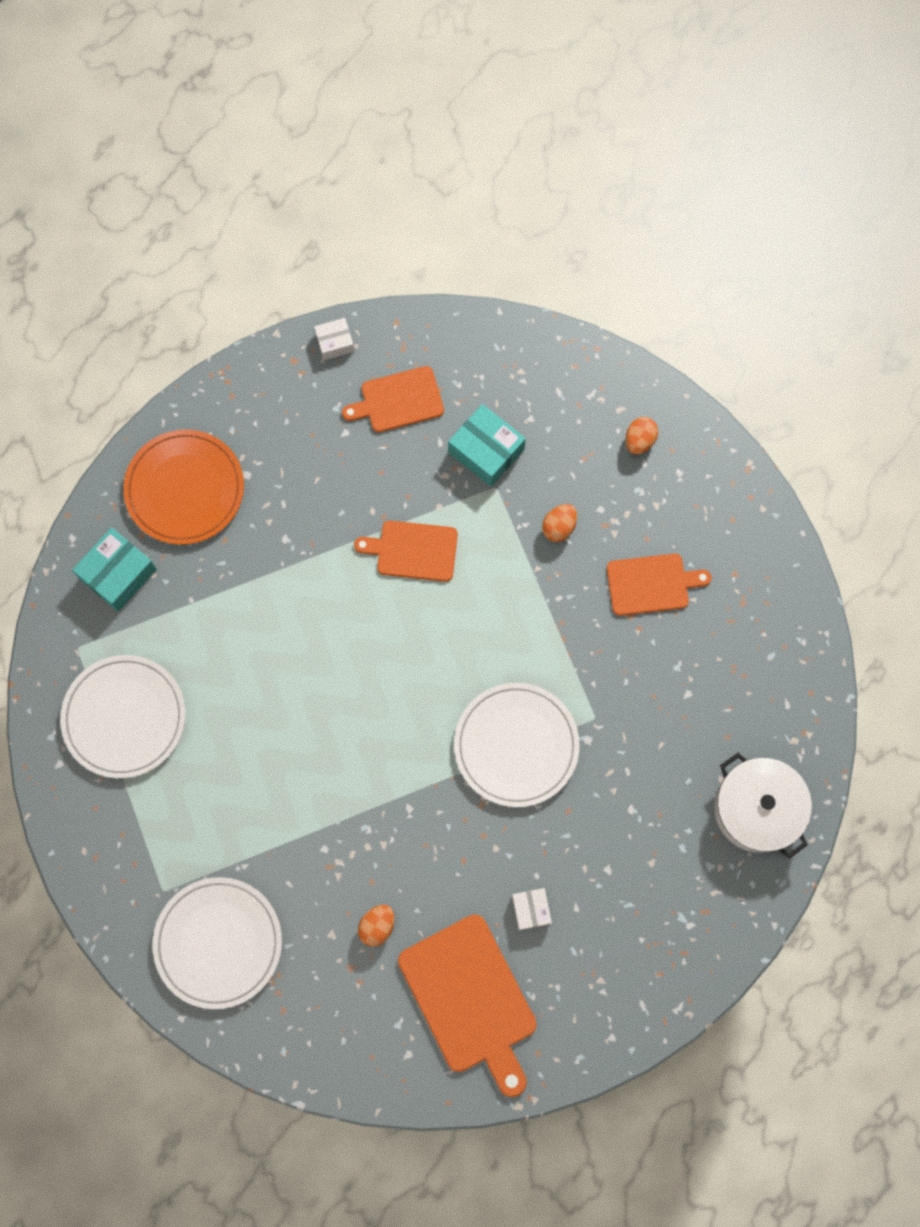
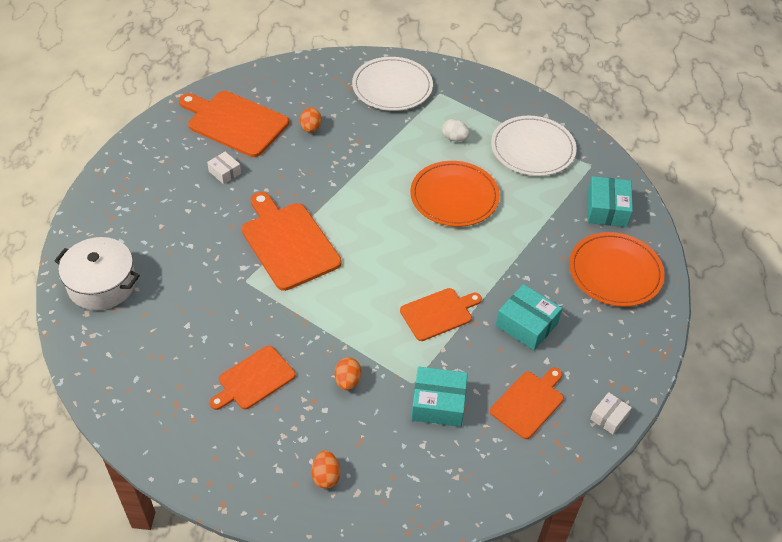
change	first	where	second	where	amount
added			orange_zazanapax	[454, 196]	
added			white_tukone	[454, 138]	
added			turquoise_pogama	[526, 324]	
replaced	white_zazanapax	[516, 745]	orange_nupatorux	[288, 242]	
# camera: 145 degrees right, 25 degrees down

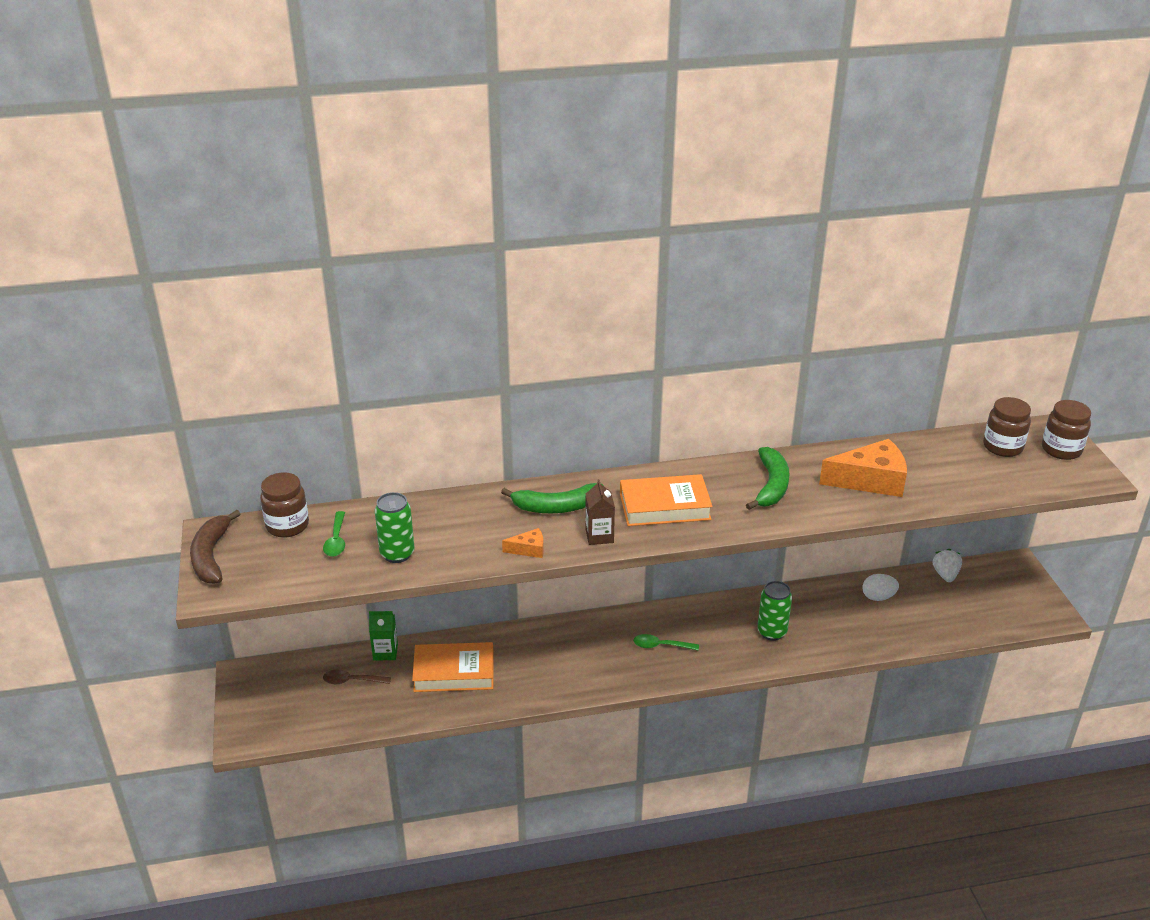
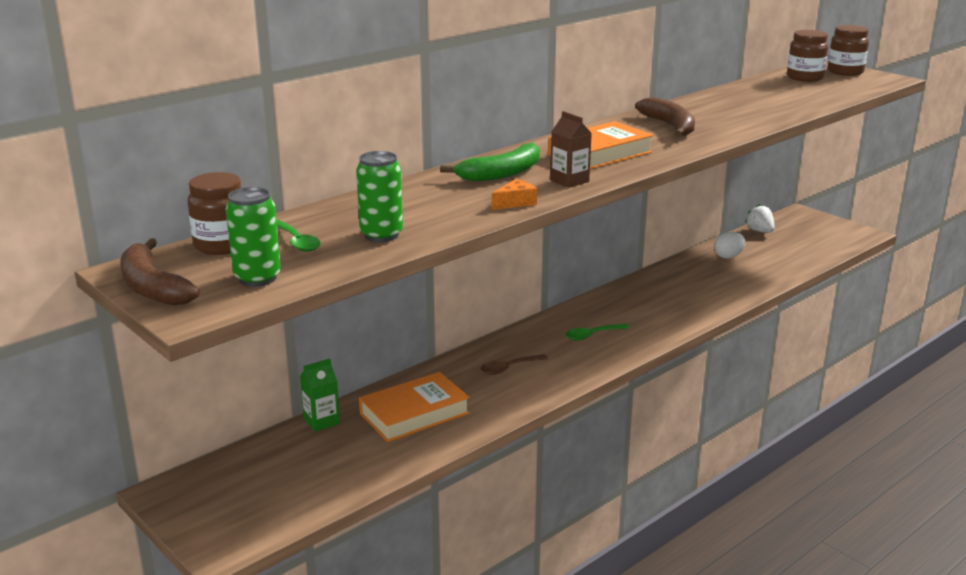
change	first	where	second	where	amount
removed	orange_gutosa	[870, 480]			
moved	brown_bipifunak	[352, 681]		[509, 368]	
moved	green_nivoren	[772, 632]		[257, 278]	
recoloured	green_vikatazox	[771, 486]	brown_vikatazox	[670, 126]	
# camera: 30 degrees left, 10 degrees down

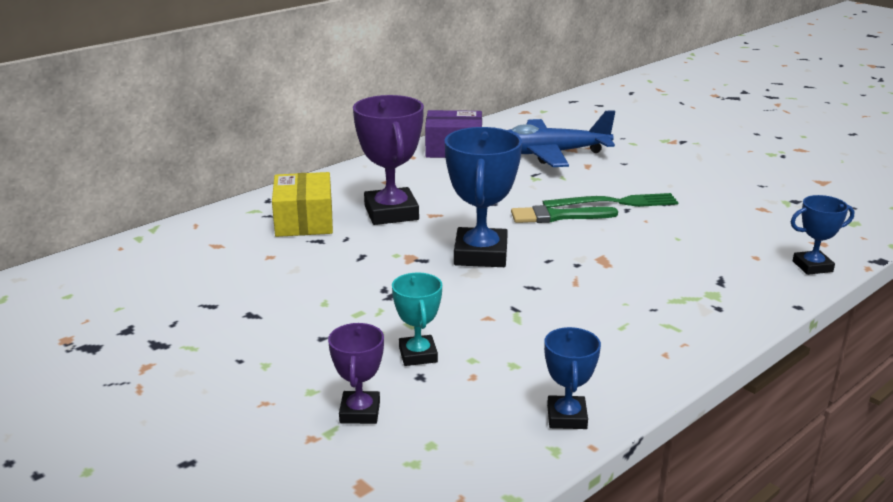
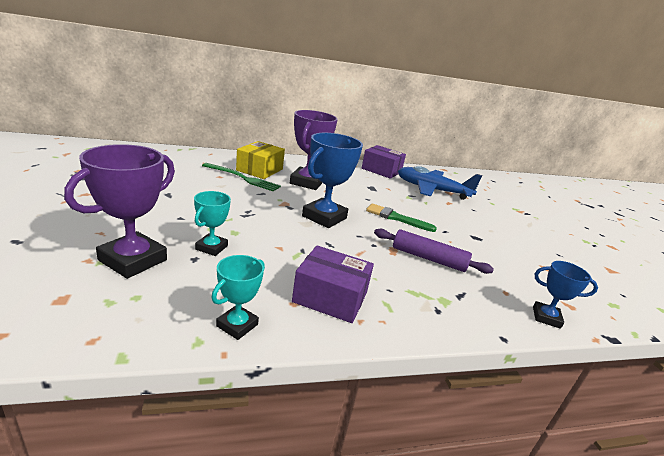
change	first	where	second	where	amount
added			purple_pogama	[330, 297]	
added			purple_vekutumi	[428, 258]	
moved	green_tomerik	[615, 202]		[242, 178]	
recoloured	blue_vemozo	[566, 417]	turquoise_vemozo	[237, 325]	
resized	purple_vemozo	[360, 412]		[133, 260]	x1.80
# camera: 25 degrees right, 0 degrees up

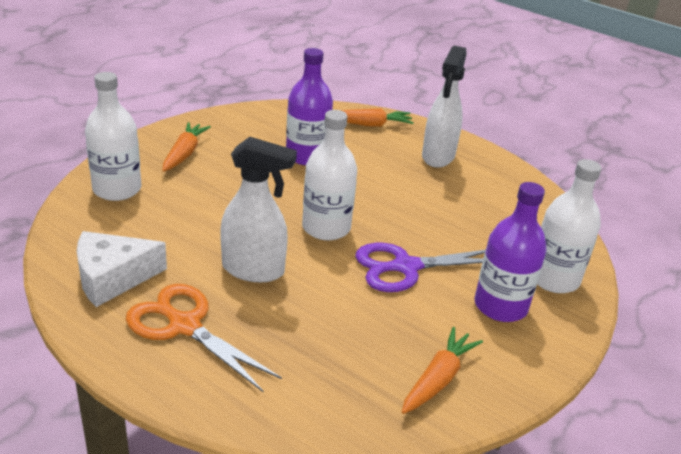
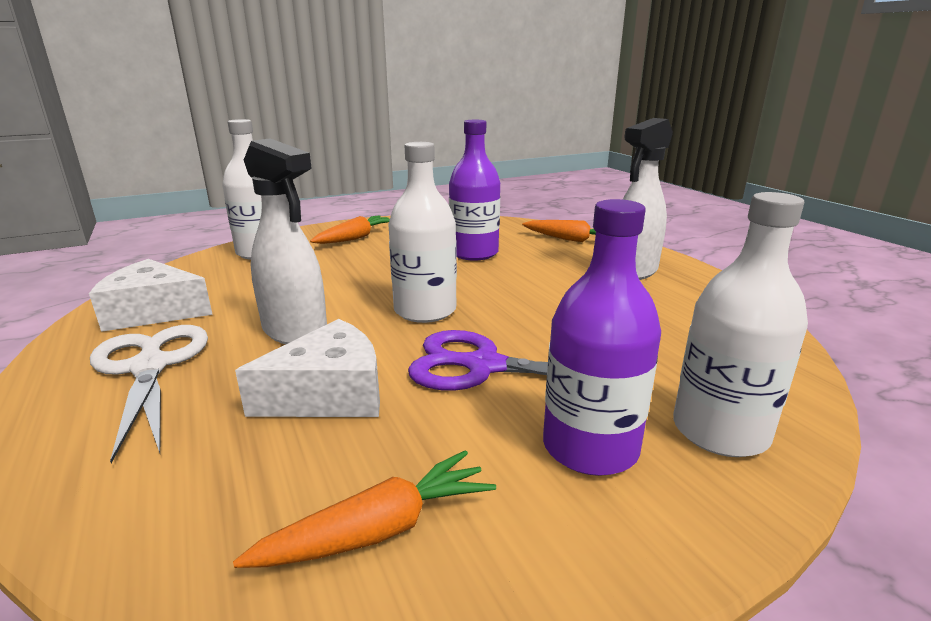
change	first	where	second	where	amount
added			white_gutosa	[329, 394]	
recoloured	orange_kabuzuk	[184, 326]	white_kabuzuk	[150, 367]	
# camera: 30 degrees right, 10 degrees down

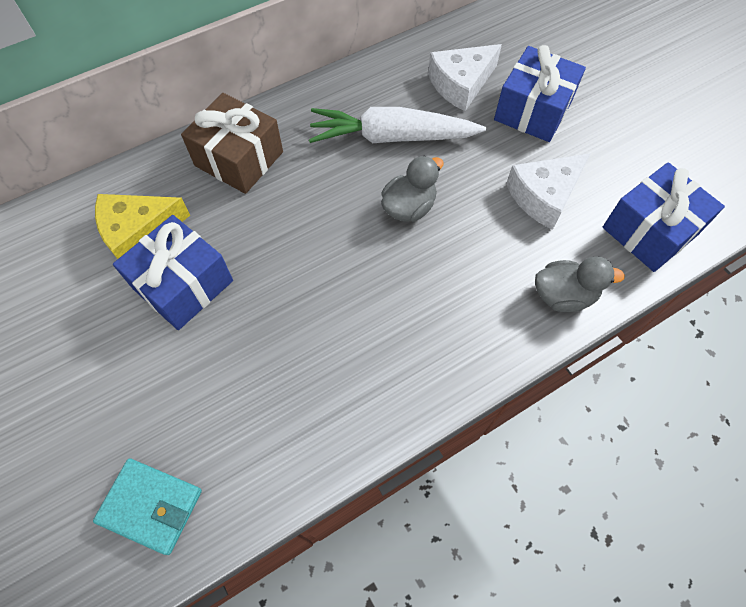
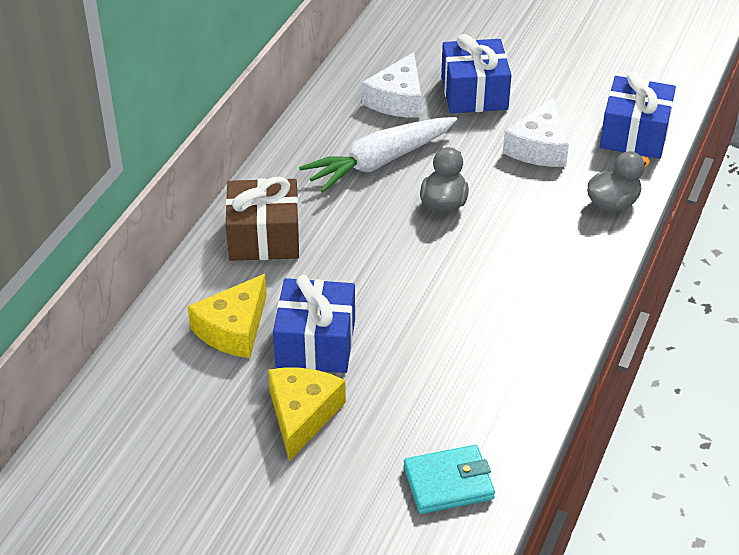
change	first	where	second	where	amount
added			yellow_gutosa	[302, 415]	
# camera: 35 degrees left, 20 degrees down

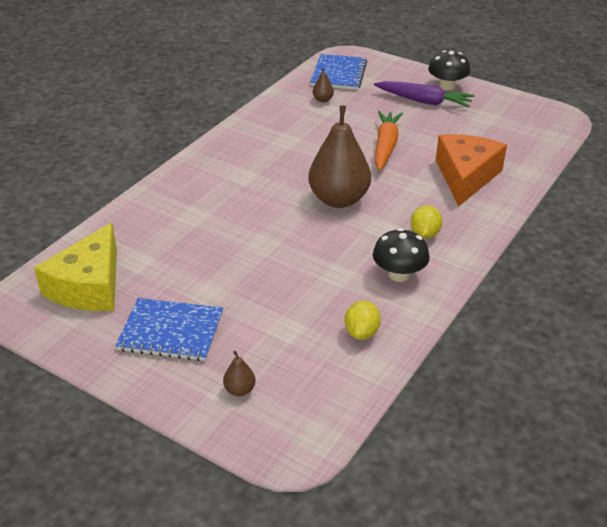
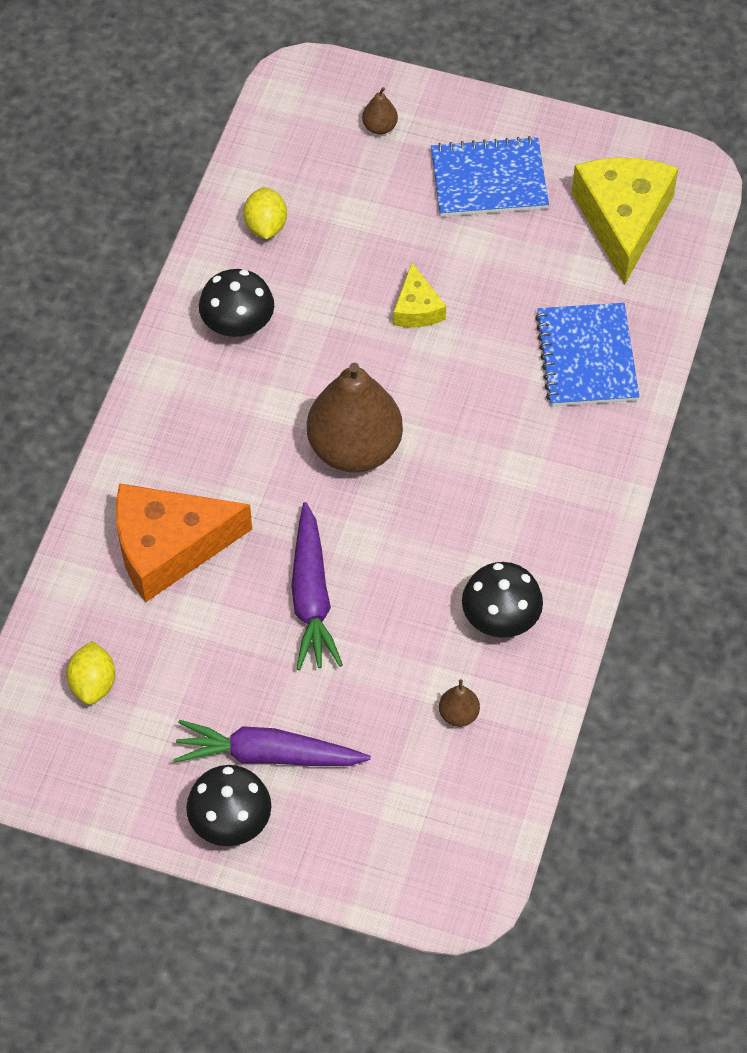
change	first	where	second	where	amount
added			yellow_gutosa	[417, 308]	
added			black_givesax	[500, 618]	
moved	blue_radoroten	[338, 74]		[587, 357]	
moved	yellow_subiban	[424, 234]		[93, 684]	
recoloured	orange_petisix	[385, 146]	purple_petisix	[311, 597]	
turned	orange_gutosa	[465, 176]		[168, 547]	75 degrees clockwise
# camera: 165 degrees right, 20 degrees up

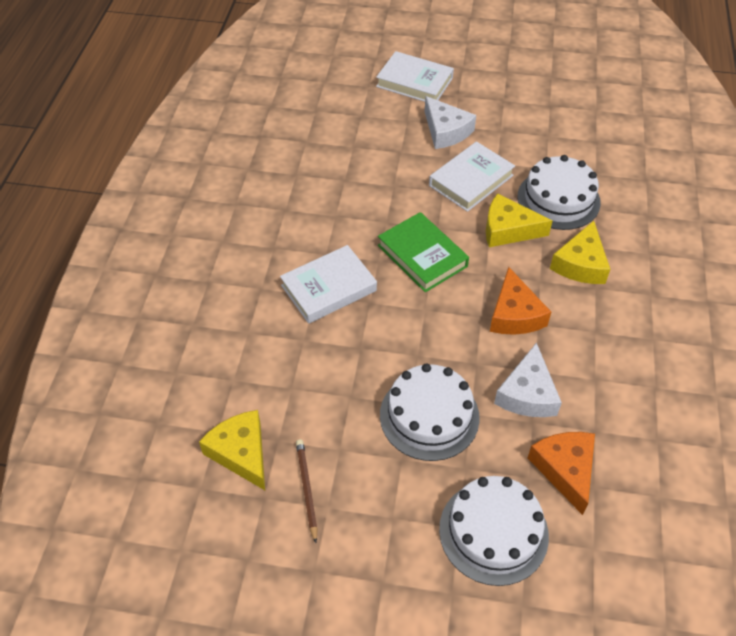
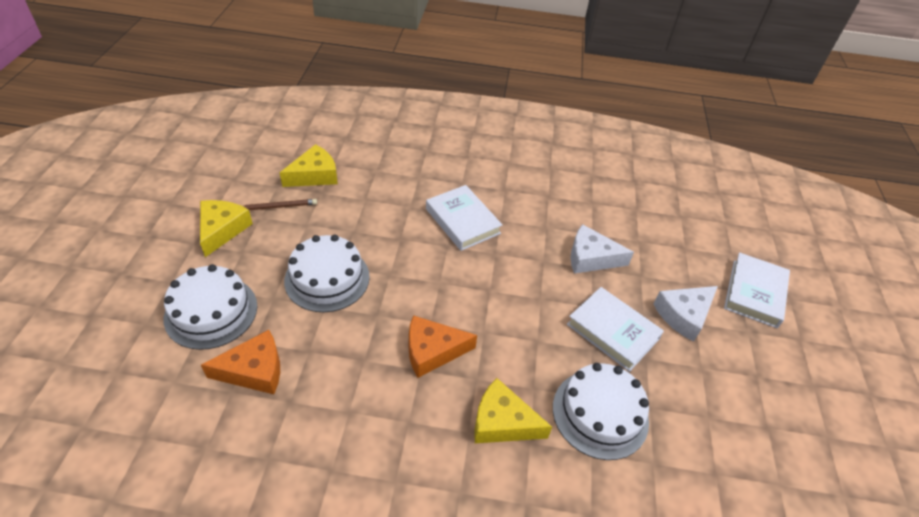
change	first	where	second	where	amount
removed	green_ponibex	[422, 256]			
moved	yellow_gutosa	[508, 229]		[222, 230]	
moved	white_gutosa	[527, 393]		[591, 258]	
# camera: 85 degrees right, 5 degrees down

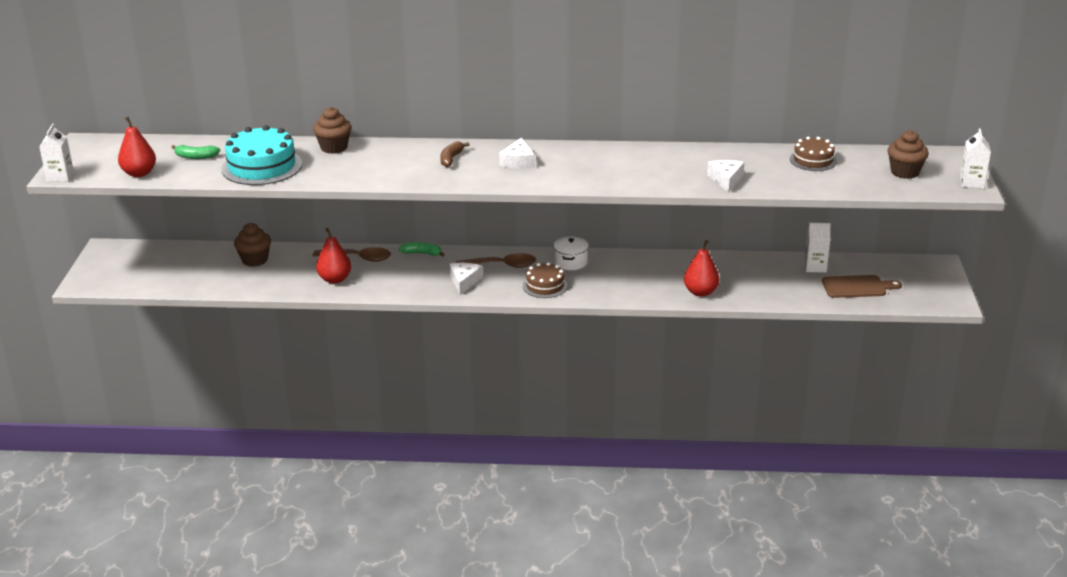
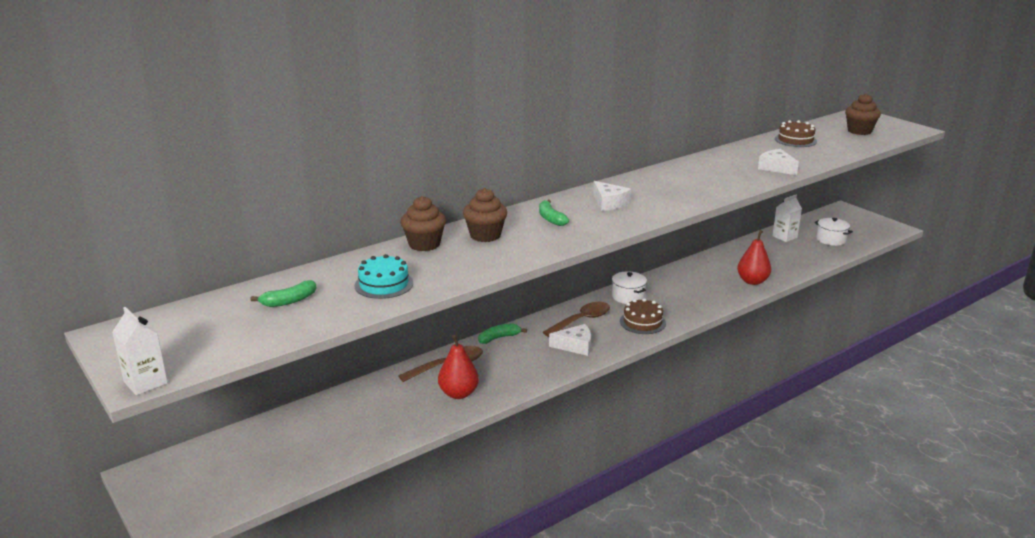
change	first	where	second	where	amount
removed	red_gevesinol	[139, 173]			
removed	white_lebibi	[972, 183]			
moved	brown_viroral	[255, 260]		[485, 235]	
replaced	brown_nupatorux	[857, 287]	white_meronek	[831, 240]	
recoloured	brown_vikatazox	[451, 159]	green_vikatazox	[550, 218]	
turned	white_gutosa	[464, 281]		[575, 346]	120 degrees clockwise
resized	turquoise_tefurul	[262, 166]		[384, 284]	x0.58
# camera: 40 degrees left, 5 degrees down

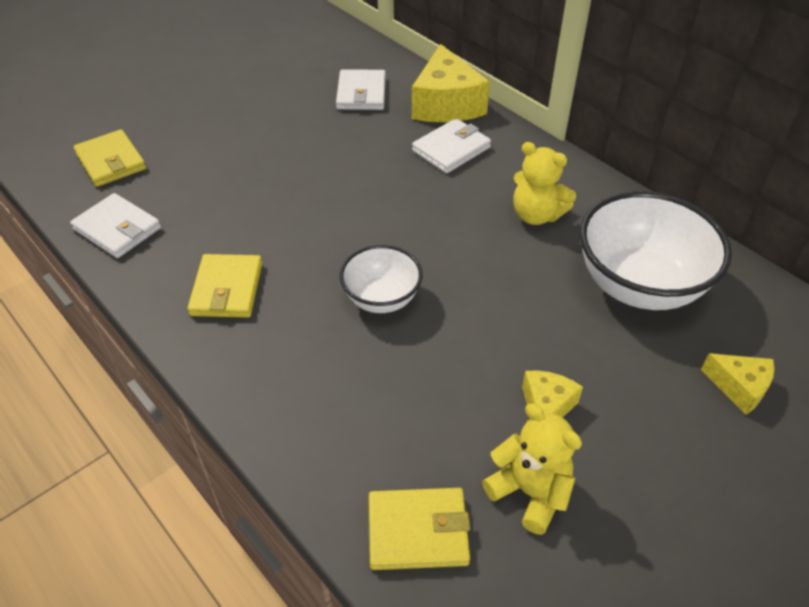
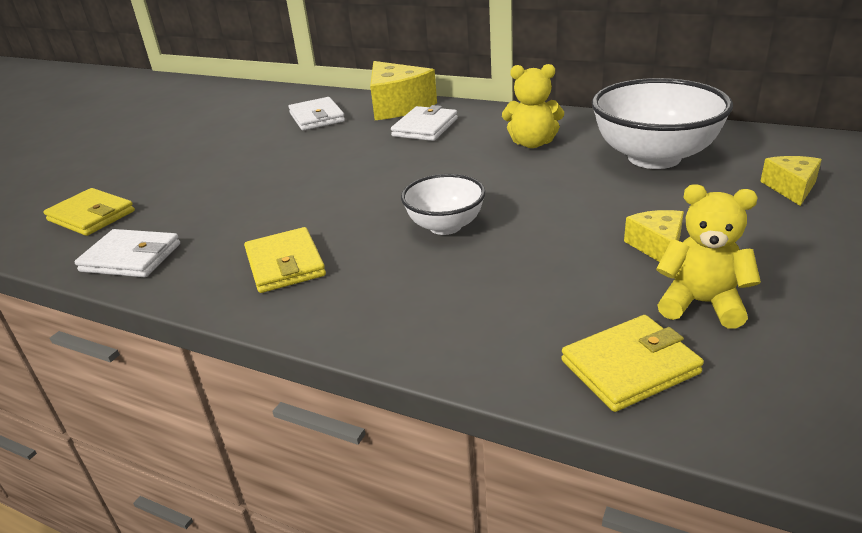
change	first	where	second	where	amount
turned	yellow_gutosa	[739, 387]		[791, 188]	90 degrees counterclockwise
# camera: 20 degrees left, 15 degrees down

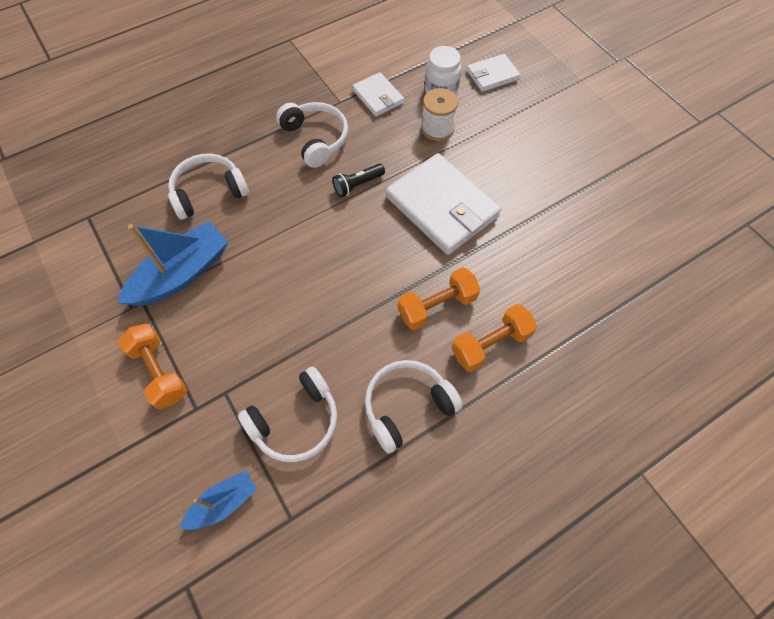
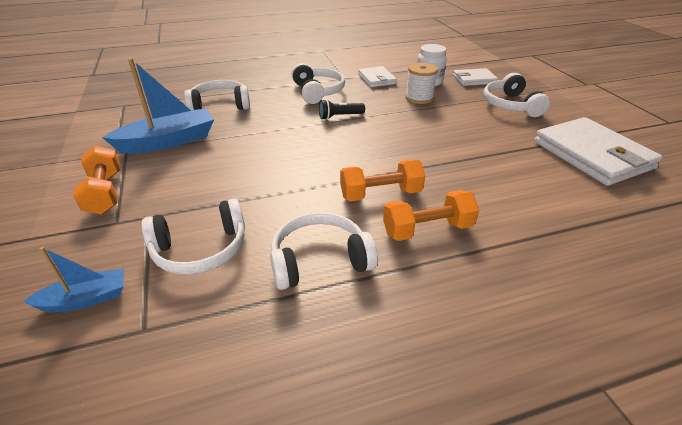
change	first	where	second	where	amount
added			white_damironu	[510, 105]	
moved	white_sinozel	[442, 207]		[592, 155]	
# camera: 15 degrees right, 25 degrees down

